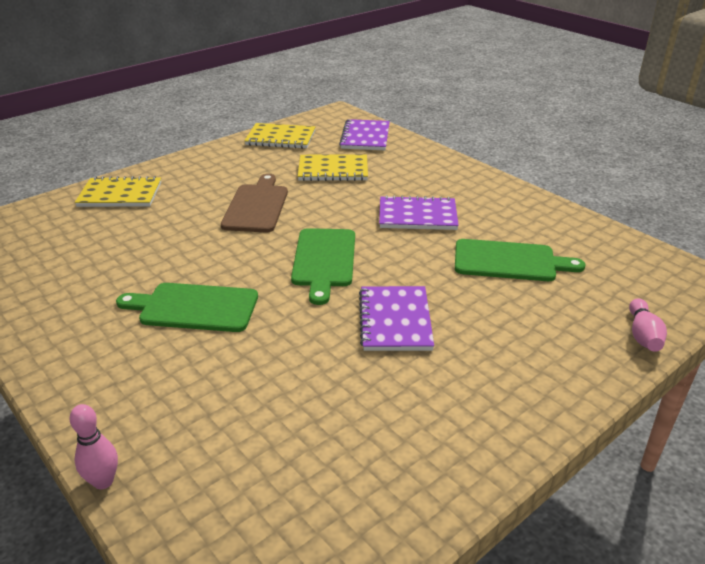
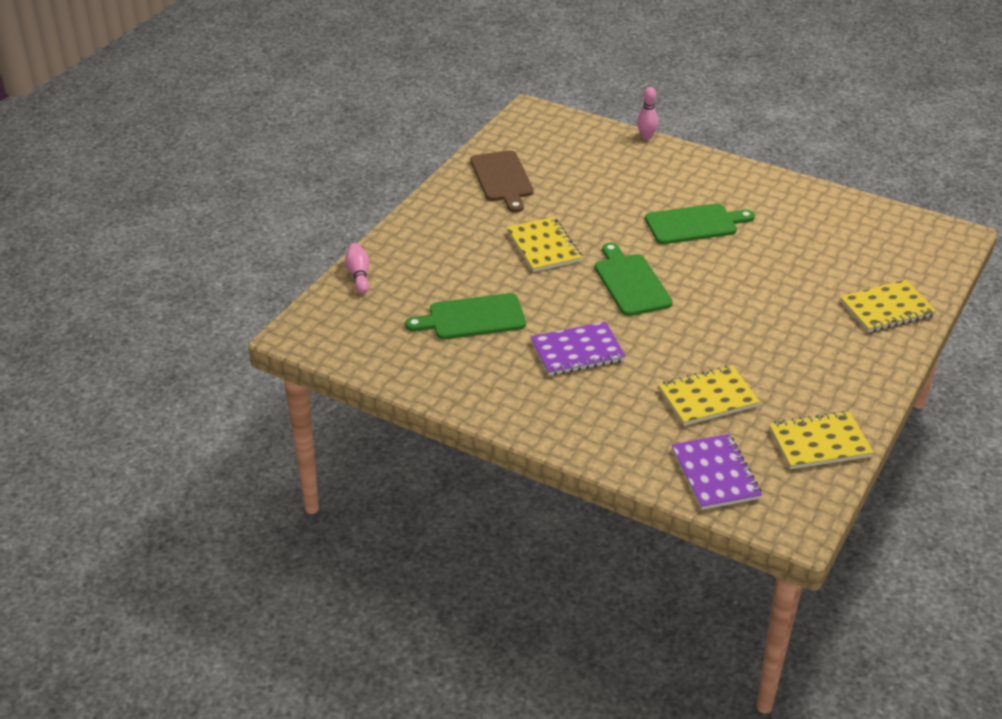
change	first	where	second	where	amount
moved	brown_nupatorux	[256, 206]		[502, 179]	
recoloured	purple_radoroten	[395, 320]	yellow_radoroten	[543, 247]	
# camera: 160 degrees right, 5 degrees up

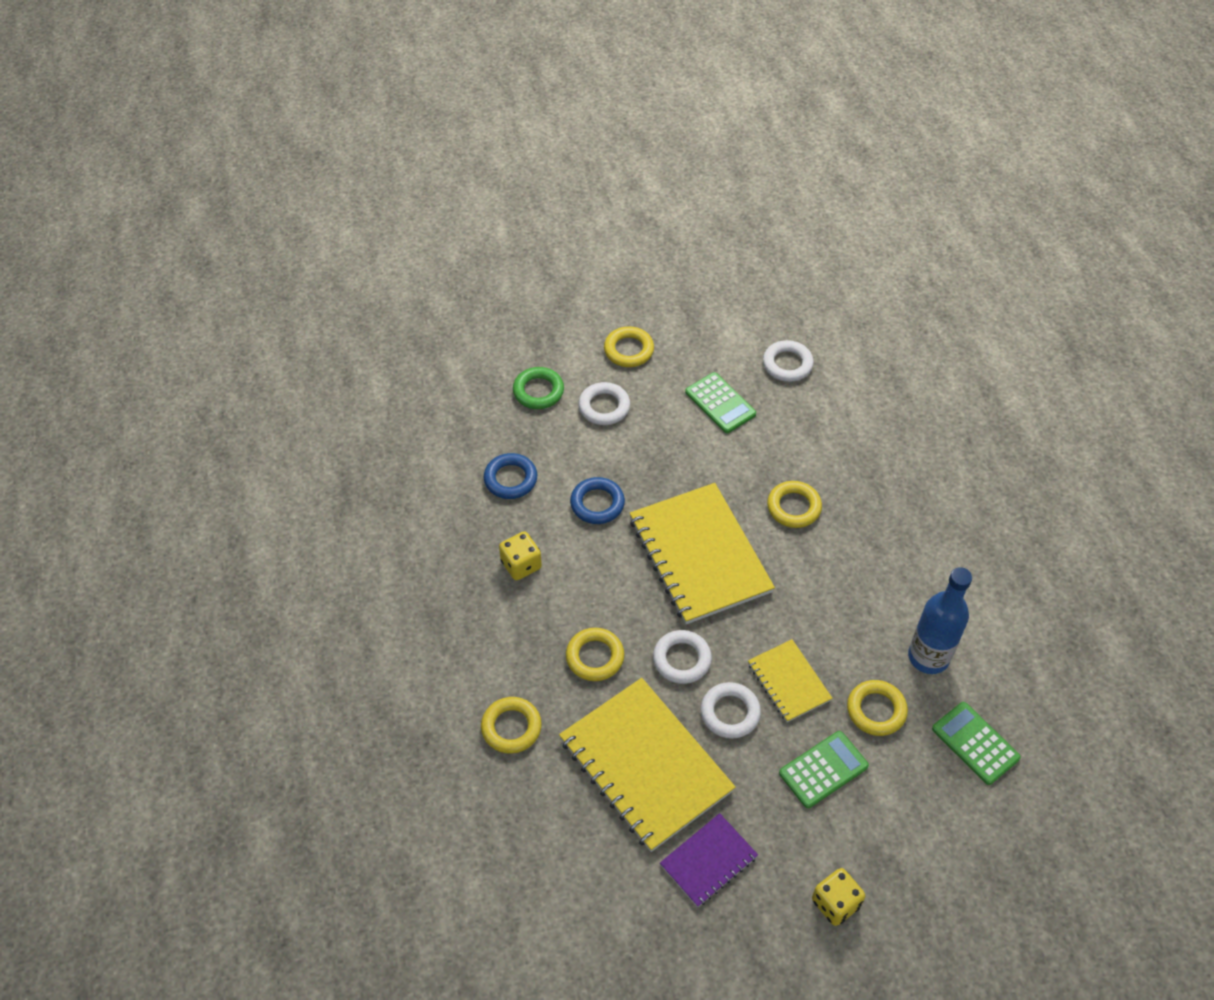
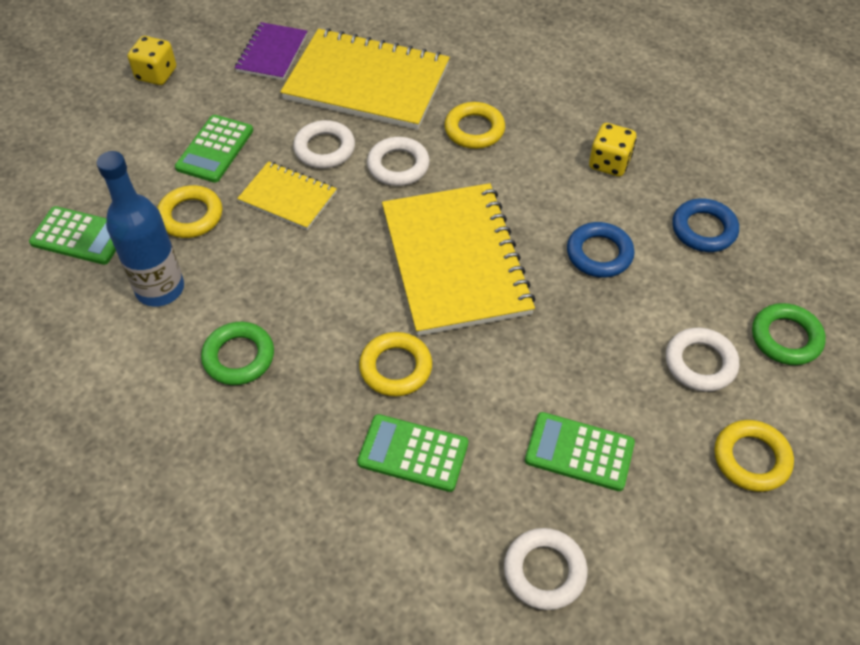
change	first	where	second	where	amount
removed	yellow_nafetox	[511, 727]			
added			green_nafetox	[239, 357]	
added			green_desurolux	[413, 453]	
turned	yellow_radoroten	[699, 555]		[455, 261]	45 degrees clockwise
# camera: 145 degrees right, 0 degrees up

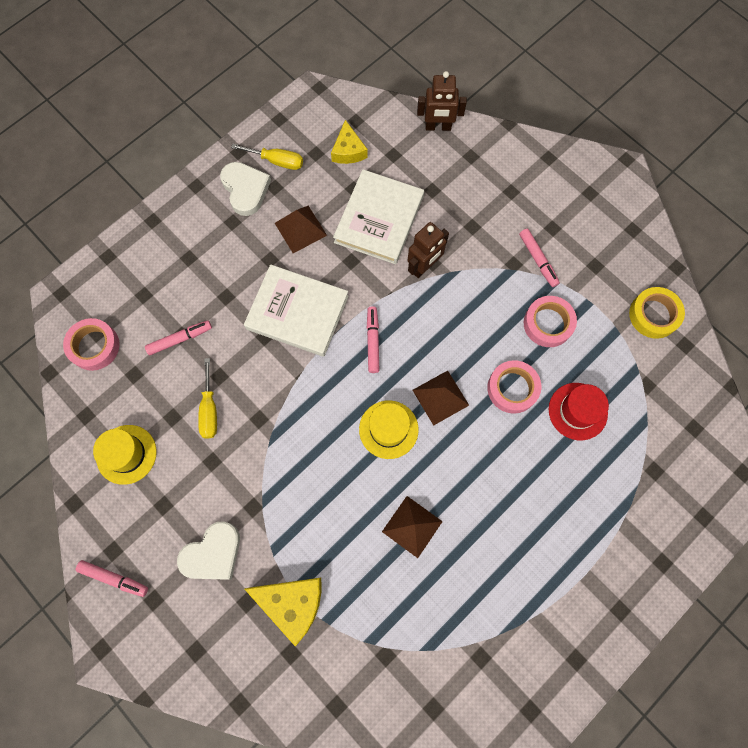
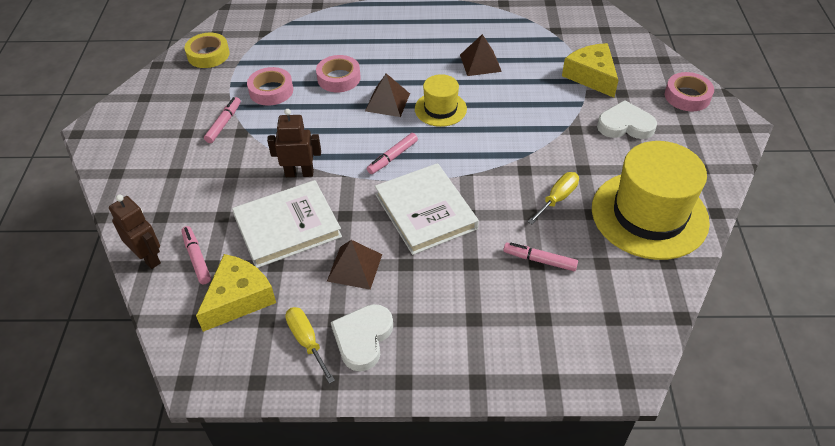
change	first	where	second	where	amount
removed	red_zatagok	[577, 411]			
moved	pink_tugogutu	[94, 346]		[687, 96]	
moved	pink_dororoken	[114, 578]		[197, 258]	
resized	yellow_zatagok	[126, 454]		[649, 214]	x1.92
resized	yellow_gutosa	[348, 150]		[239, 298]	x1.52
# camera: 135 degrees left, 25 degrees down

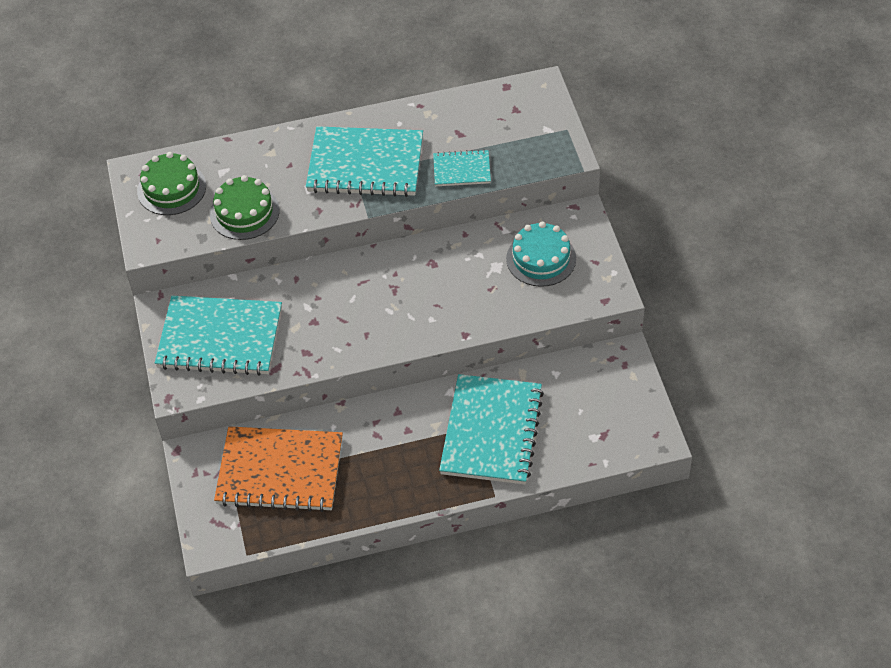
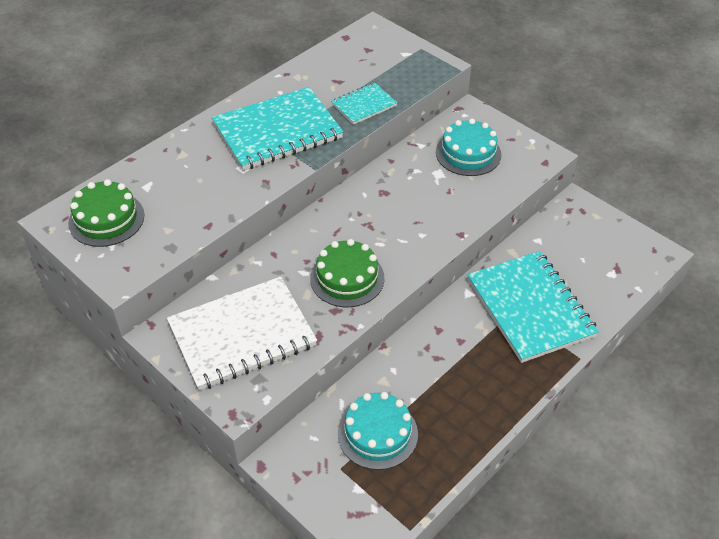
change	first	where	second	where	amount
moved	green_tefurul	[244, 212]		[347, 278]	
replaced	orange_radoroten	[280, 471]	turquoise_tefurul	[377, 433]	
recoloured	turquoise_radoroten	[220, 338]	white_radoroten	[242, 335]	
# camera: 35 degrees left, 5 degrees down

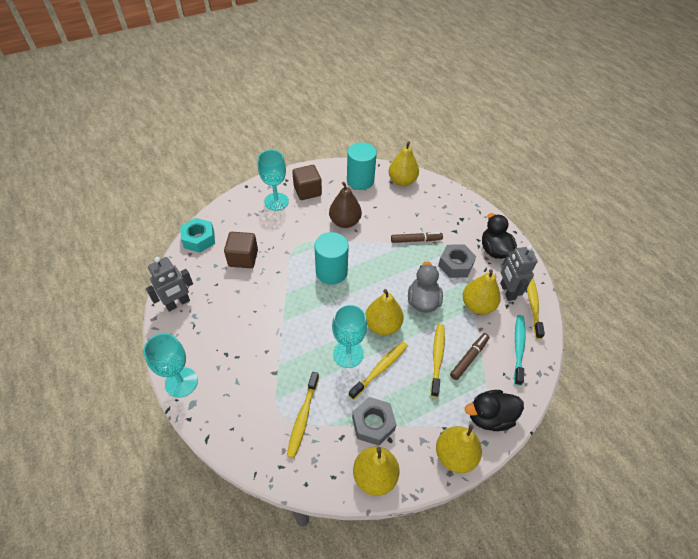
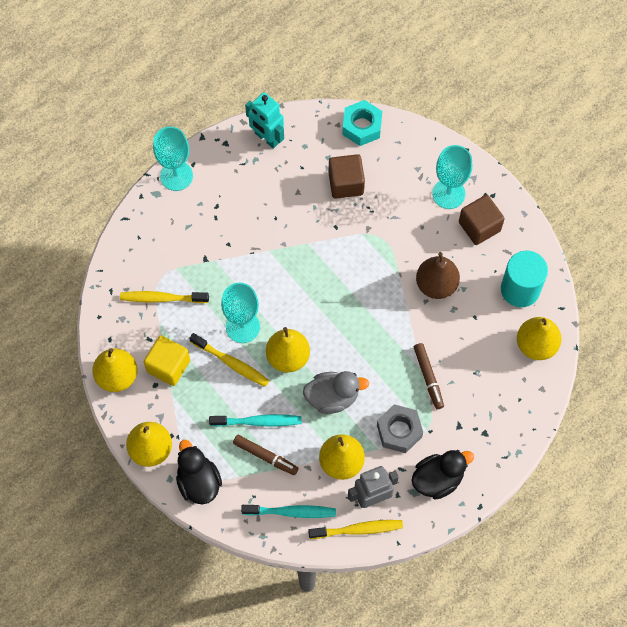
change	first	where	second	where	amount
removed	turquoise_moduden	[331, 272]			
replaced	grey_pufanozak	[373, 423]	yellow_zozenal	[168, 366]	
recoloured	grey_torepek	[178, 303]	turquoise_torepek	[267, 138]	
recoloured	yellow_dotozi	[437, 358]	turquoise_dotozi	[258, 422]	
# camera: 80 degrees right, 15 degrees up

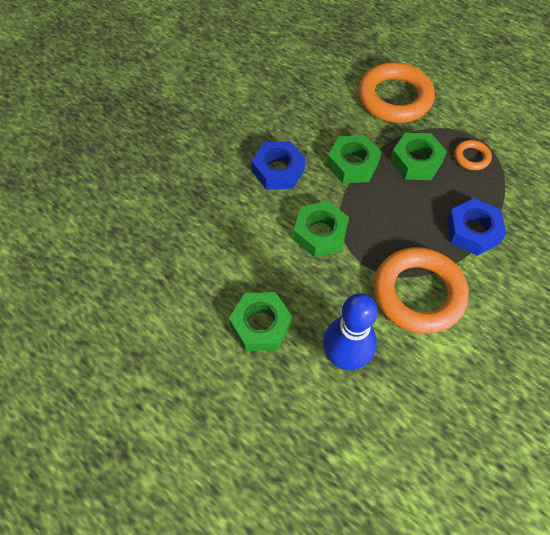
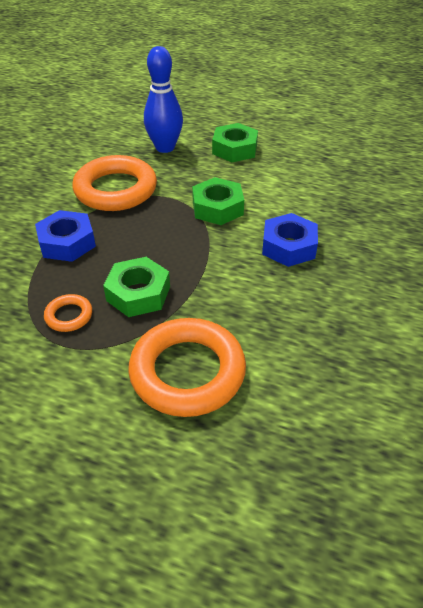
change	first	where	second	where	amount
removed	green_pufanozak	[352, 164]			
# camera: 160 degrees right, 15 degrees down

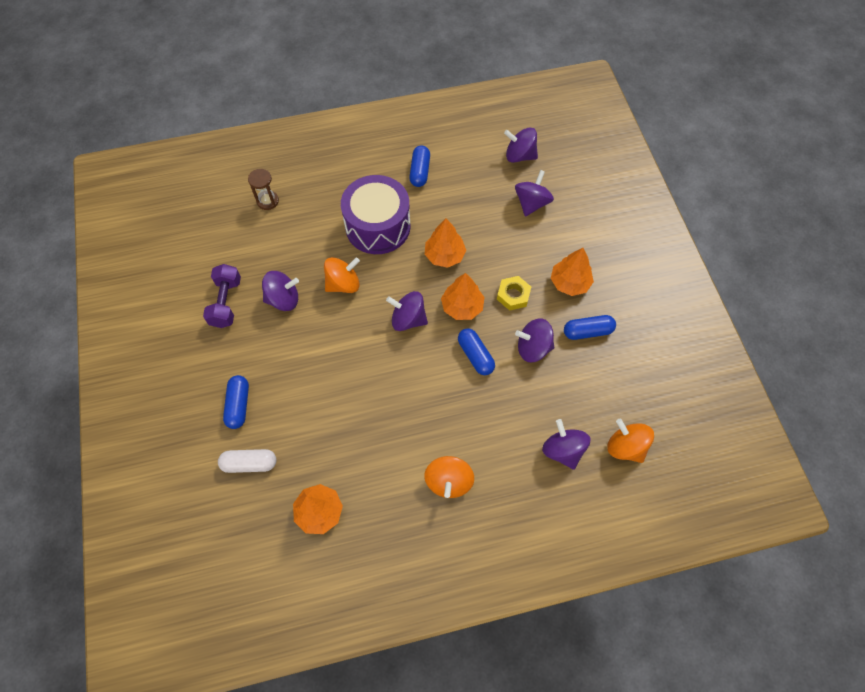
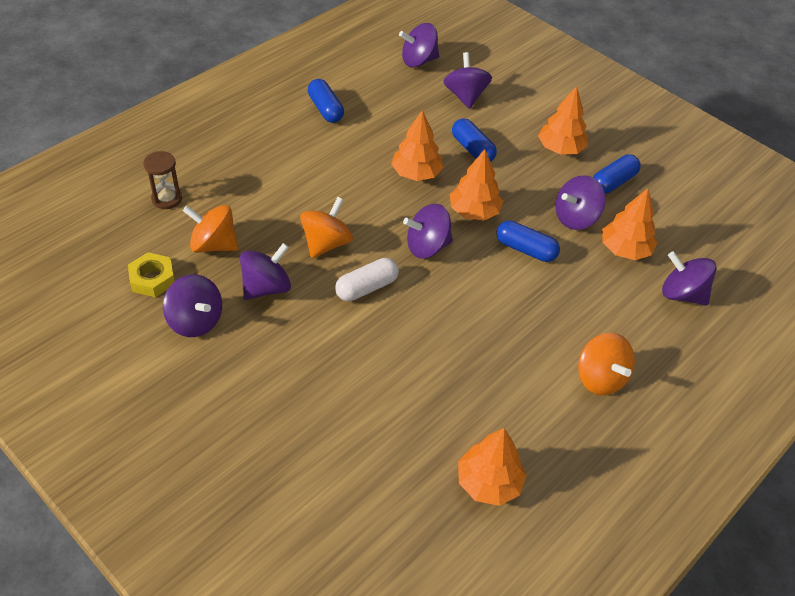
change	first	where	second	where	amount
removed	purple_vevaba	[378, 226]			
added			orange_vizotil	[624, 249]	
moved	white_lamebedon	[249, 463]		[366, 287]	
moved	blue_lamebedon	[238, 405]		[472, 149]	
moved	yellow_pufanozak	[513, 295]		[152, 279]	
moved	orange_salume	[625, 447]		[214, 245]	
replaced	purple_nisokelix	[226, 302]	purple_salume	[195, 321]	
# camera: 35 degrees left, 15 degrees down

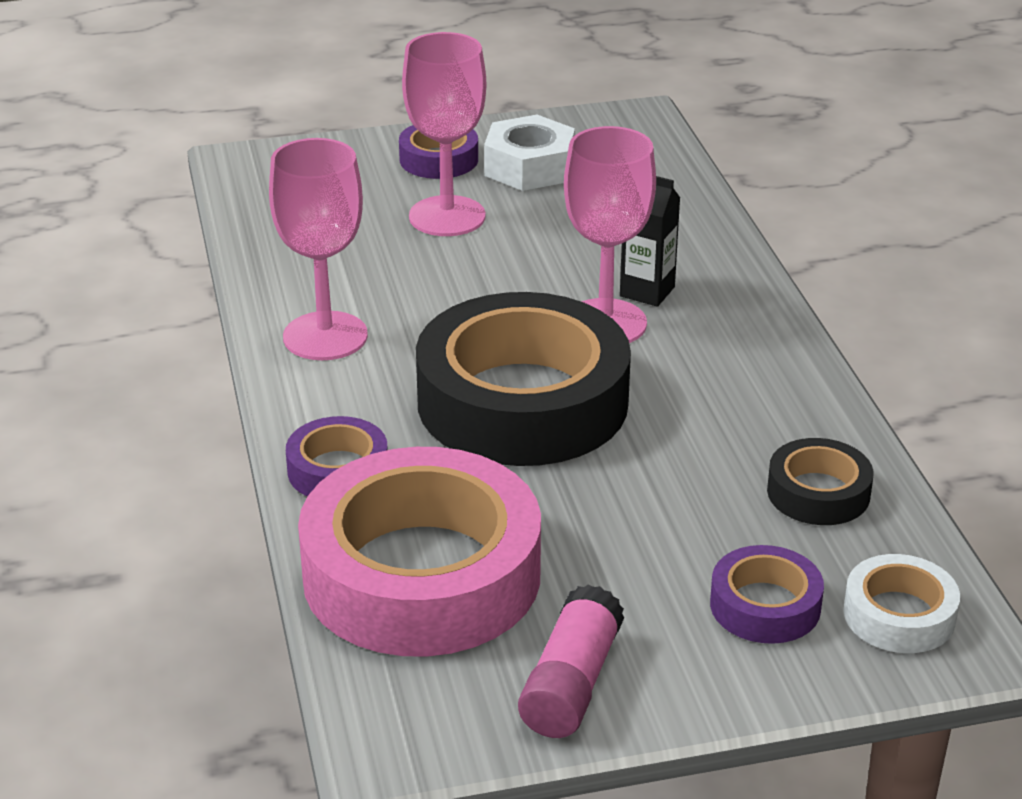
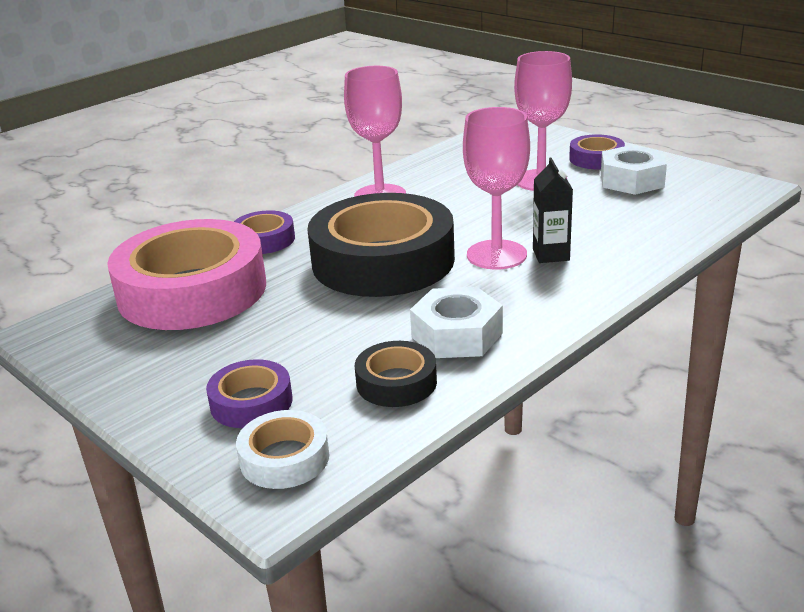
change	first	where	second	where	amount
removed	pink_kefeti	[571, 684]			
added			white_pufanozak	[456, 335]	
# camera: 60 degrees right, 5 degrees down

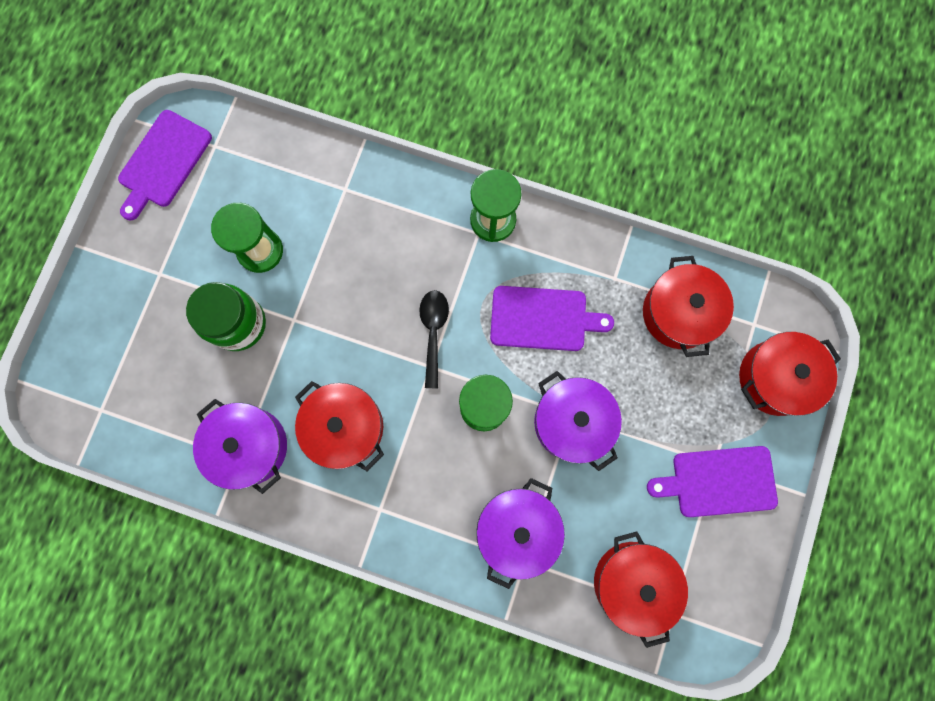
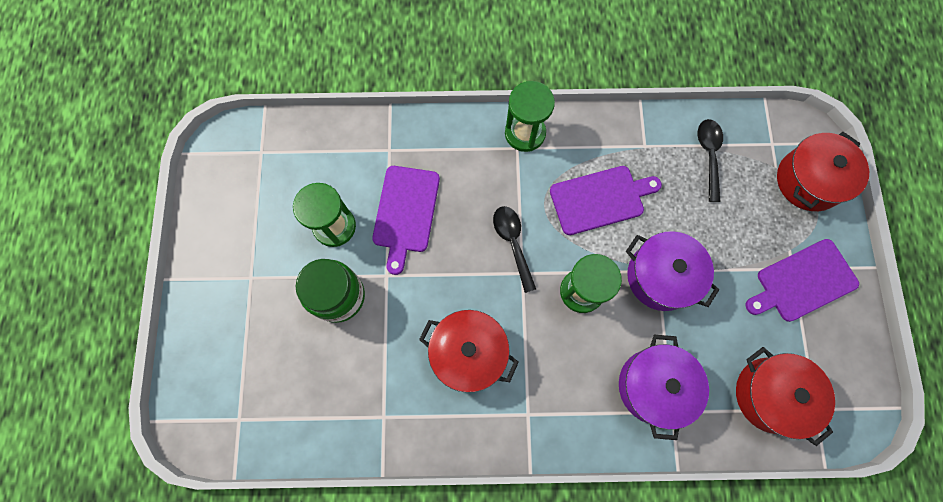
change	first	where	second	where	amount
removed	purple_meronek	[249, 446]			
moved	purple_nupatorux	[163, 162]		[405, 213]	
replaced	red_meronek	[679, 313]	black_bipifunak	[708, 155]	
# camera: 20 degrees left, 5 degrees down

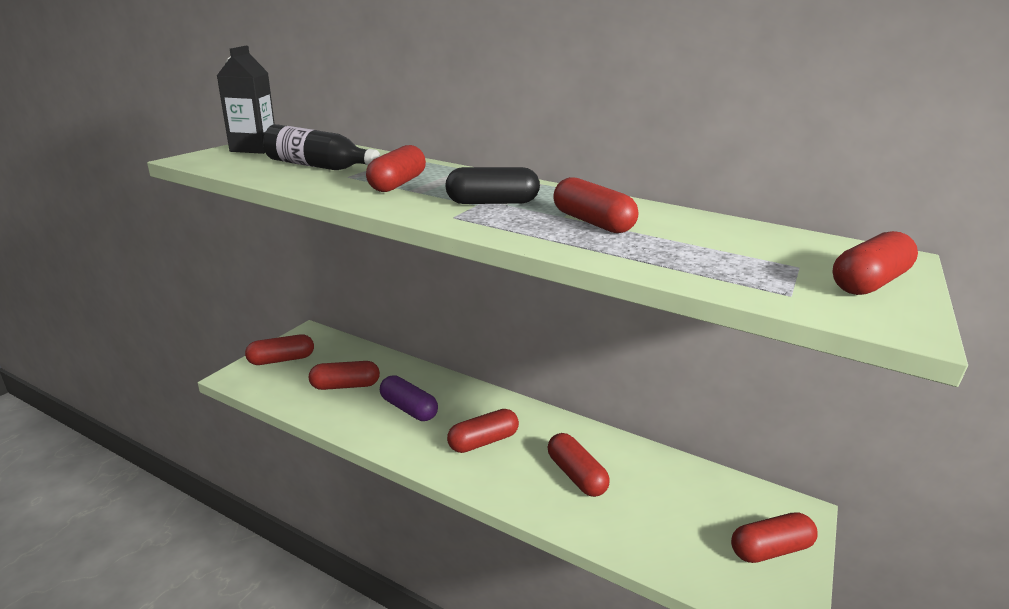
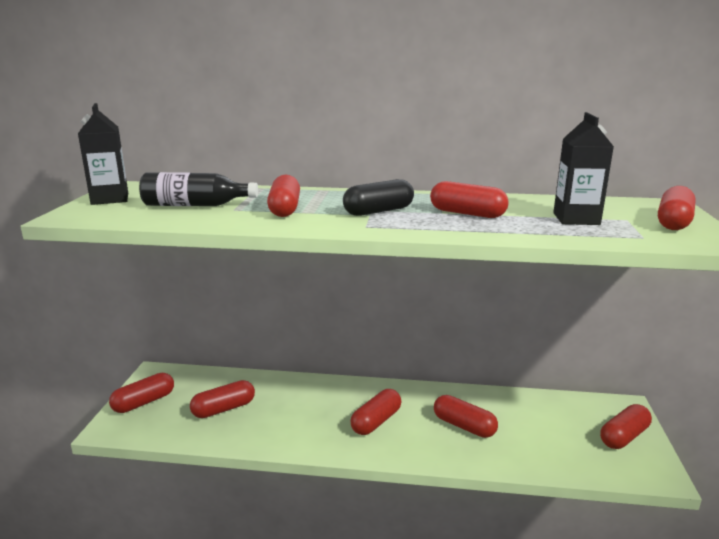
change	first	where	second	where	amount
removed	purple_lamebedon	[408, 408]			
added			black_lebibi	[576, 219]	
# camera: 20 degrees left, 5 degrees down

